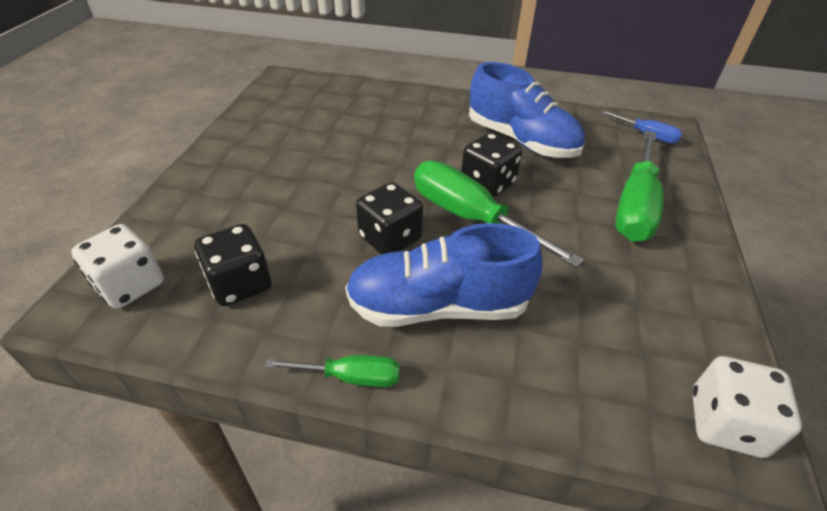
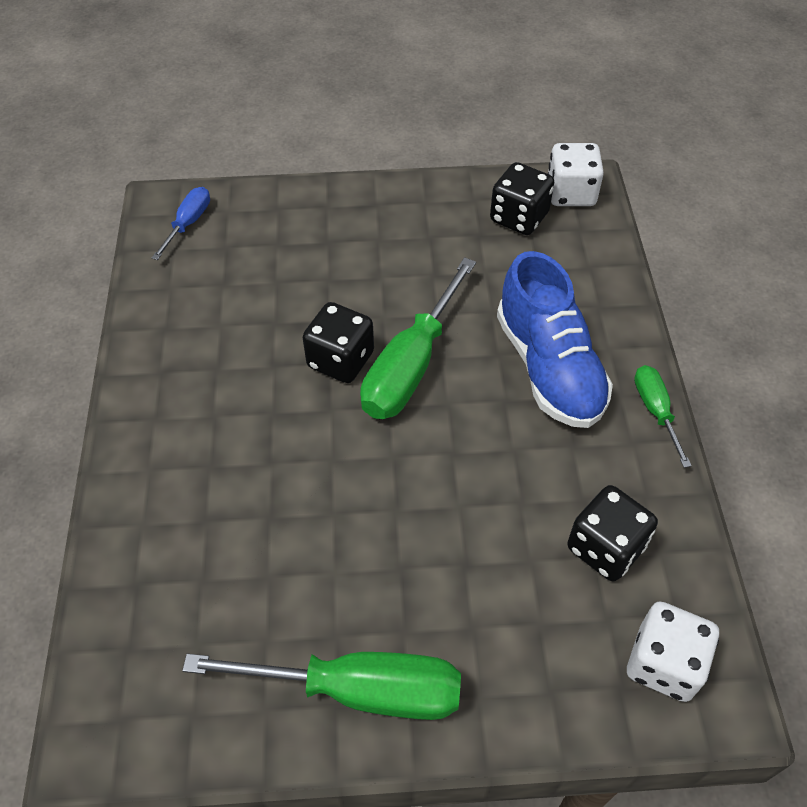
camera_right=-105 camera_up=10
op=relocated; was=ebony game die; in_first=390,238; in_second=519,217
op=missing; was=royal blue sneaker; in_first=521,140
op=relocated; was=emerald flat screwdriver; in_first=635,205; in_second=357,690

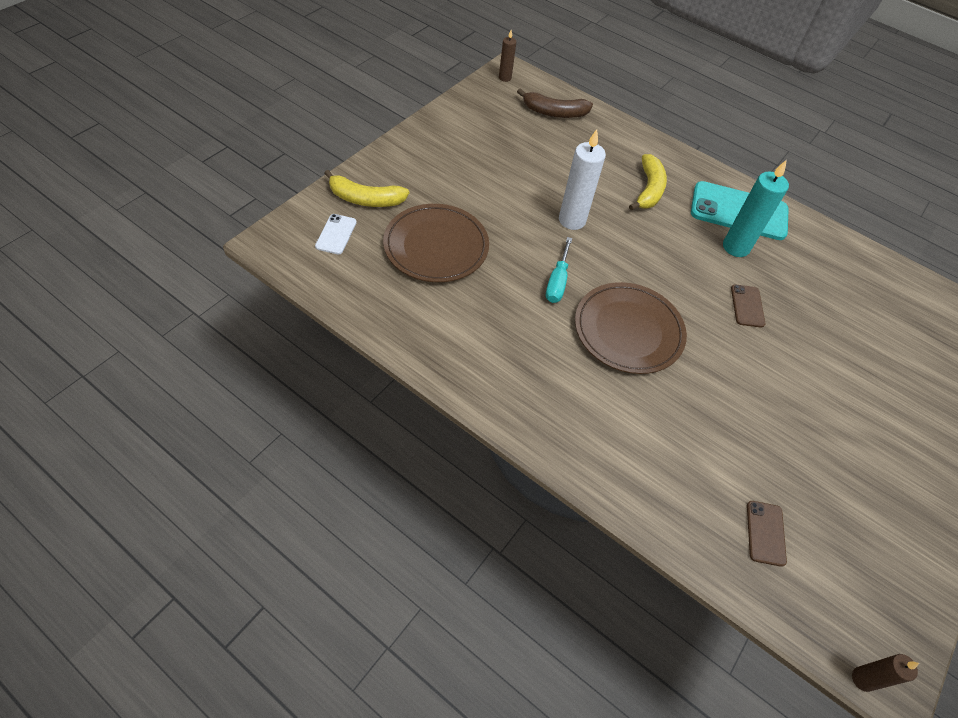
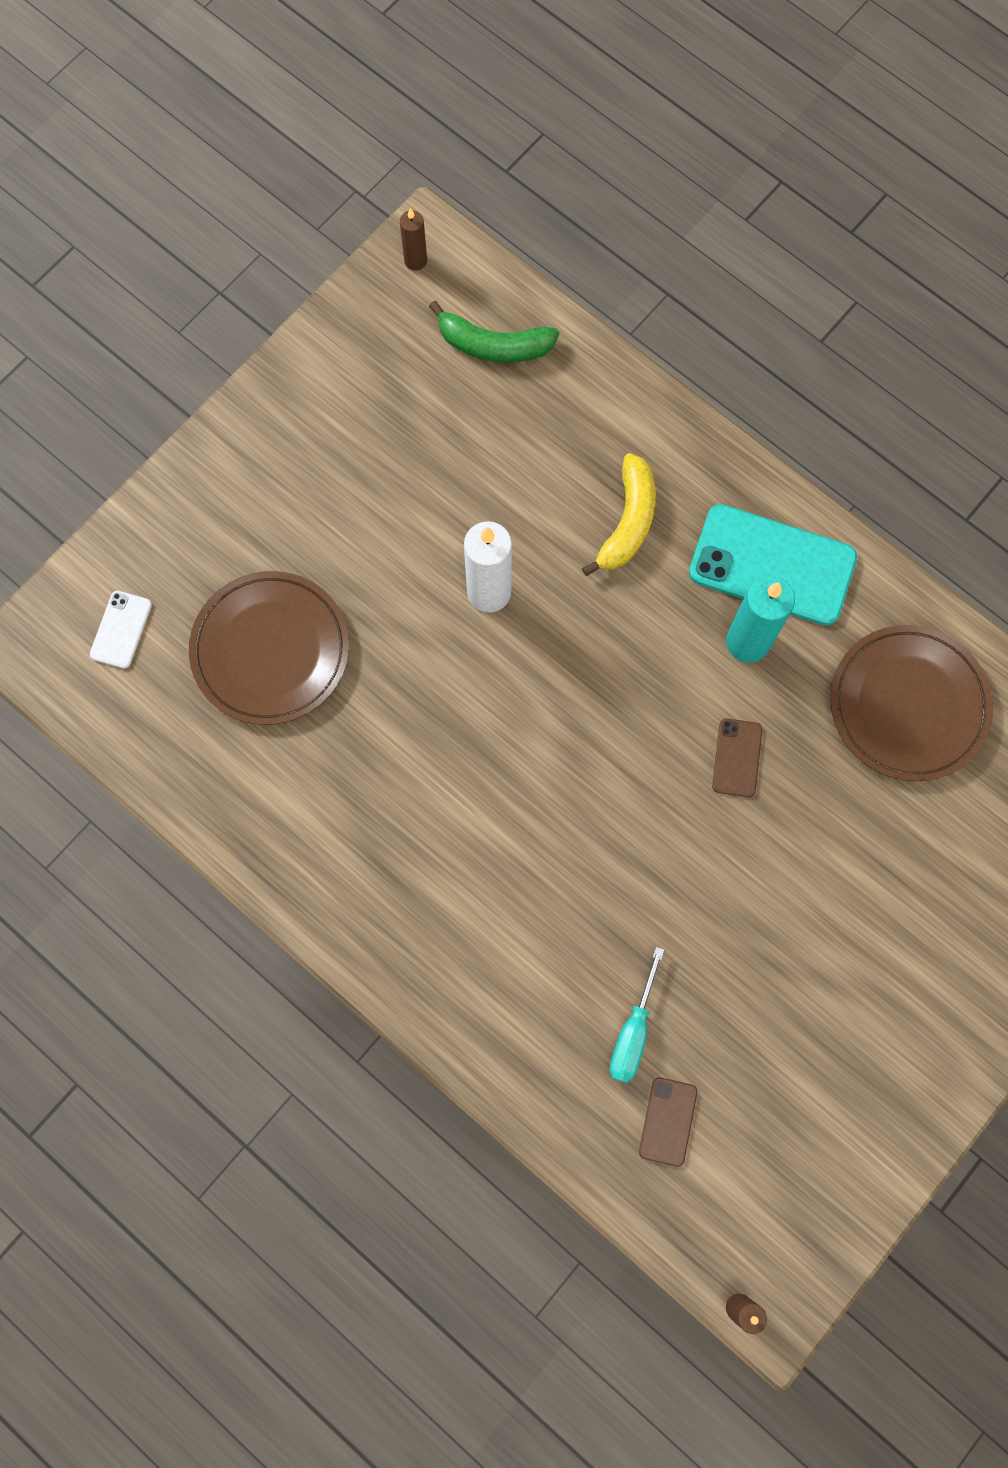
camera_right=10 camera_up=20
op=missing; was=yellow banana; in_first=365,199
op=colour; was=russet banana; now=emerald banana; in_first=554,112; in_second=493,345
op=relocated; was=aqua flat screwdriver; in_first=557,282; in_second=633,1032
op=relocated; was=russet plate; in_first=628,330; in_second=908,705

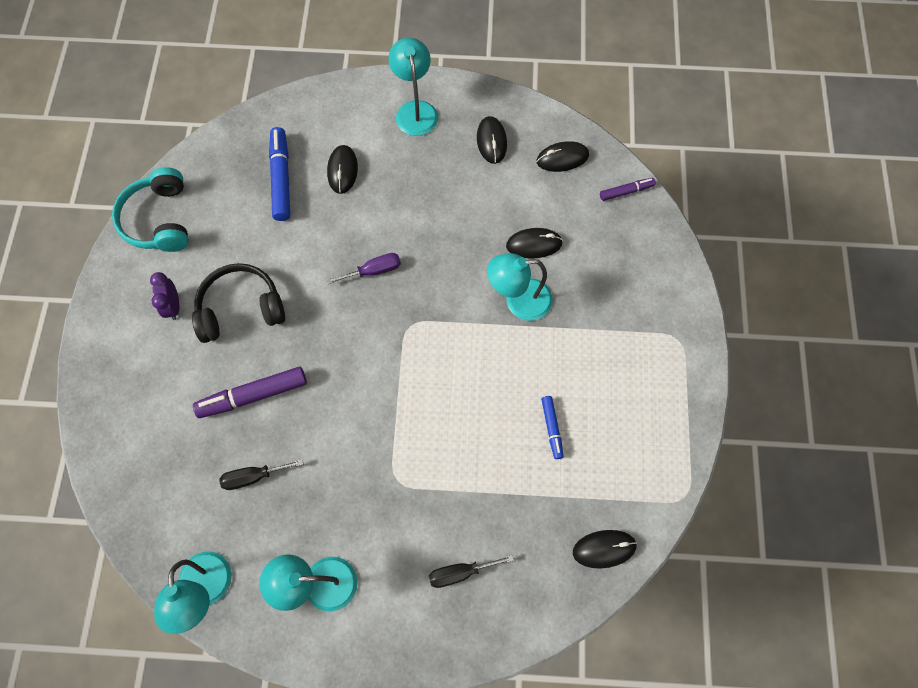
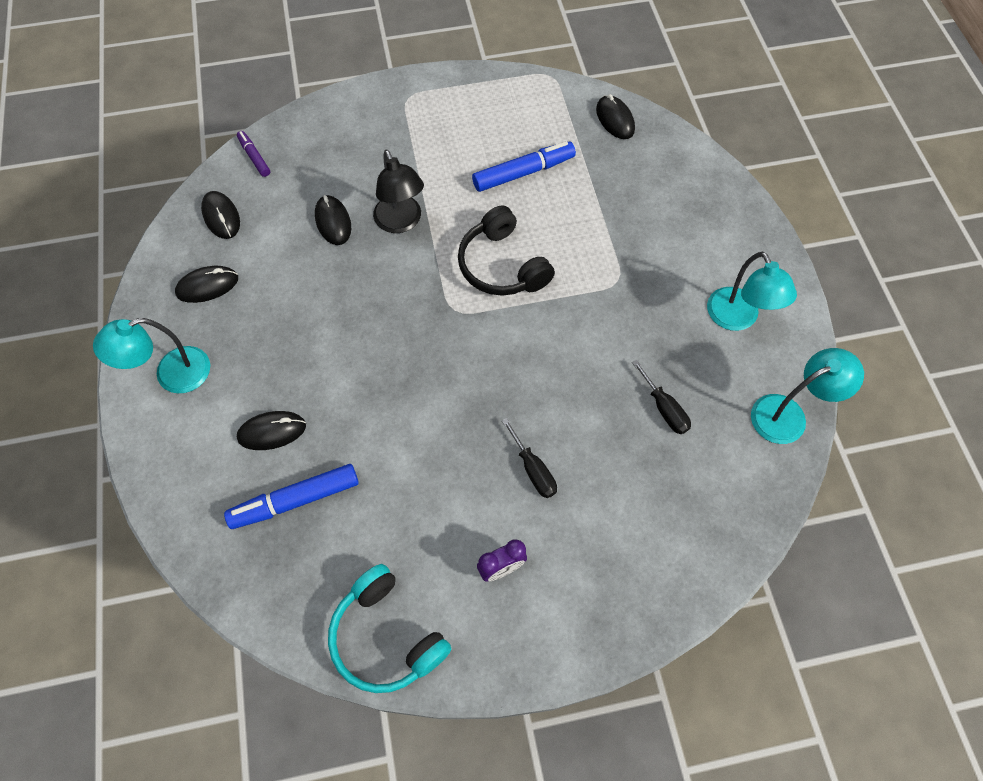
camera_right=-105 camera_up=-5
op=spun; was=aqua headphones; in_first=159,220; in_second=386,636; clockwise=75
op=relocated; was=ebony headphones; in_first=240,308; in_second=502,265
op=missing; was=violet marker; in_first=253,395
op=missing; was=violet flat screwdriver; in_first=374,271
op=relocated; was=ebony flat screwdriver; in_first=460,572; in_second=533,470
op=colour; was=aqua lamp; now=ebony lamp; in_first=518,301; in_second=401,222
op=size; was=royal blue marker; in_first=552,428; in_second=523,173; ratio=1.78

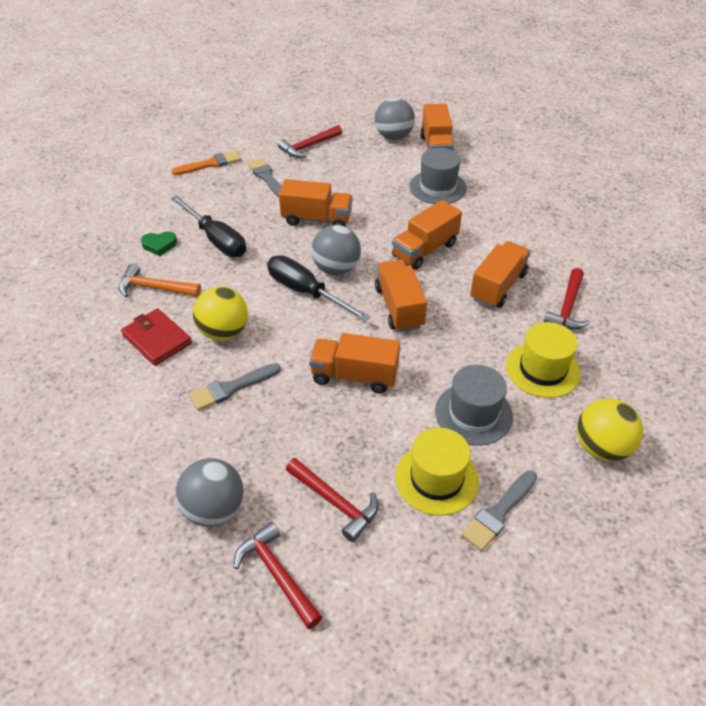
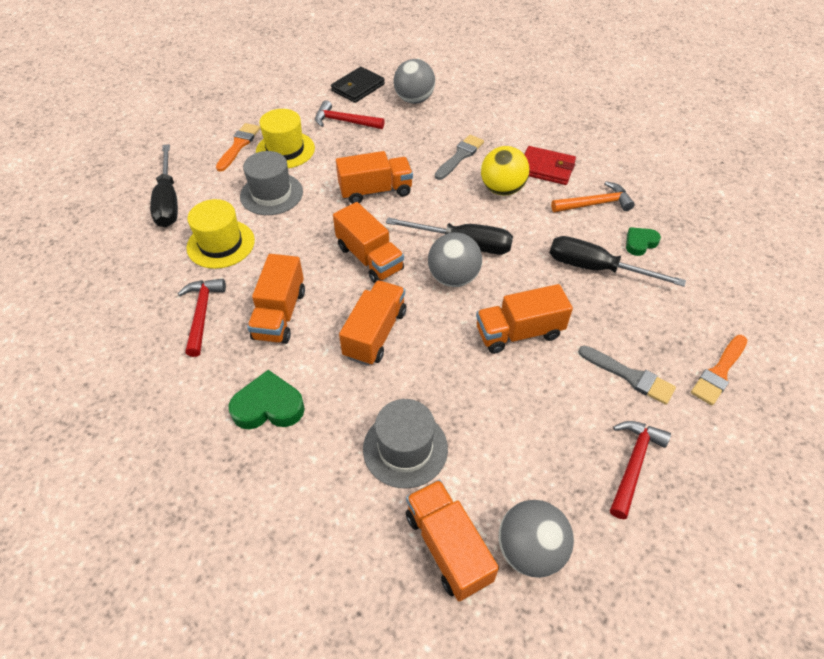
camera_right=155 camera_up=5
op=exchanged; was=crimson carpenter's hammer; now=ebony card wallet; in_first=277,574; in_second=358,87
op=colour; was=grey brush; now=orange-coloured brush; in_first=499,512; in_second=239,145
op=exchanged; was=yellow play ball; now=ebony flat screwdriver; in_first=601,447; in_second=168,201
op=appeared; now=emerald heart; in_second=268,406

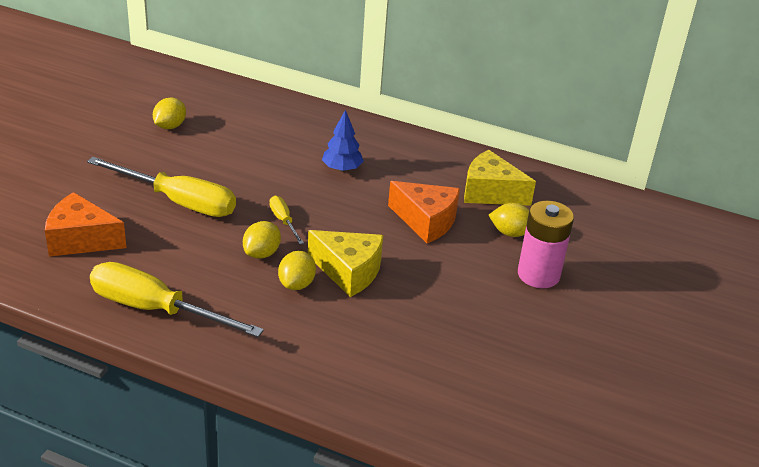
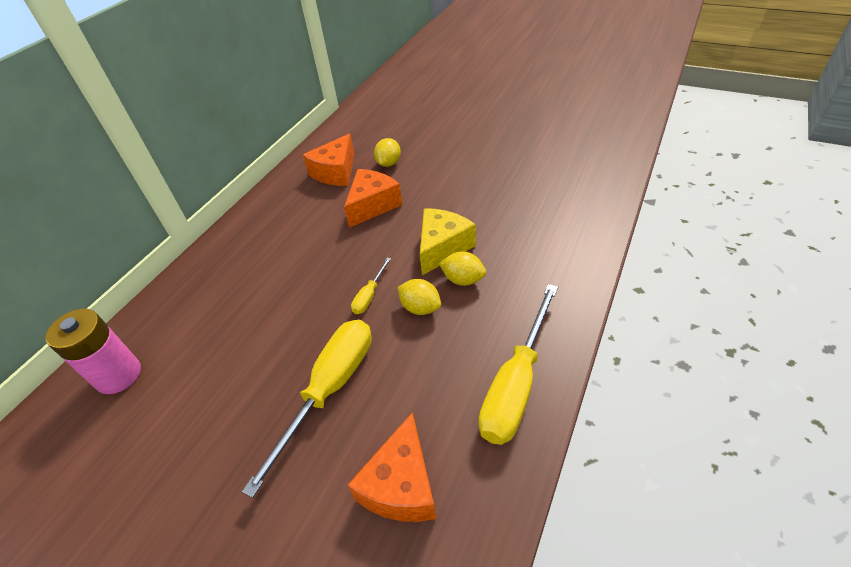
camera_right=-80 camera_up=10
op=missing; was=yellow citrus fruit; in_first=170,126
op=spun; was=yellow flat screwdriver; in_first=283,221; in_second=369,295; clockwise=-45
op=missing; was=royal blue tree; in_first=342,169
op=colour; was=yellow cheese wedge; now=orange-coloured cheese wedge; in_first=490,192; in_second=335,172
op=relocated; was=rosy power cell; in_first=538,275; in_second=118,375

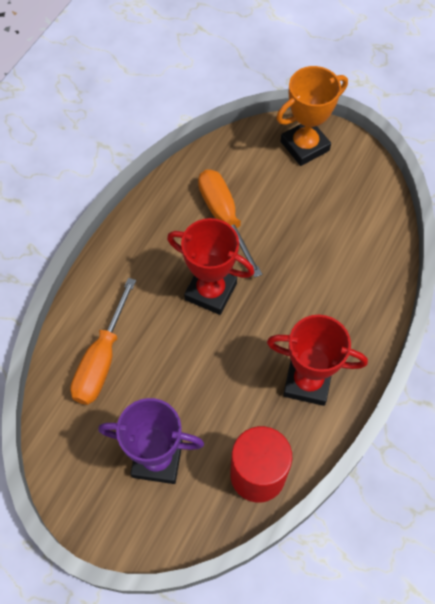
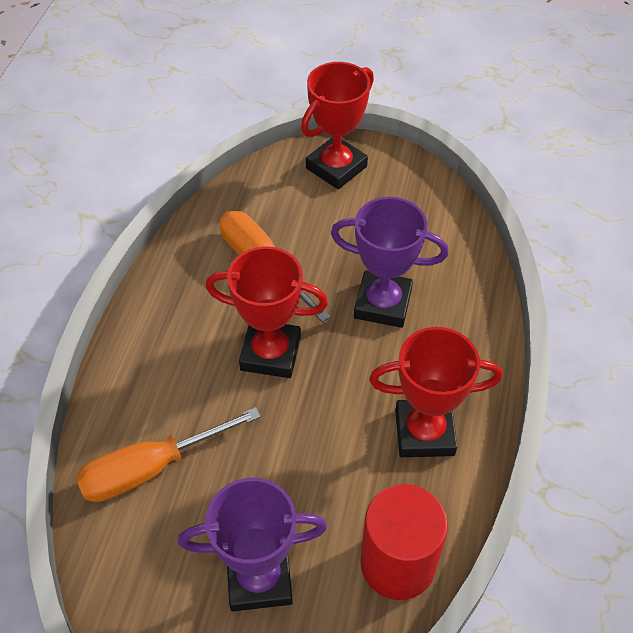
camera_right=-15 camera_up=-10
op=spun; was=orange-coloured flat screwdriver; in_first=102,359; in_second=151,469; clockwise=60
op=colour; was=orange-coloured award cup; now=crimson award cup; in_first=304,146; in_second=336,167
op=appeared; now=violet award cup; in_second=382,304

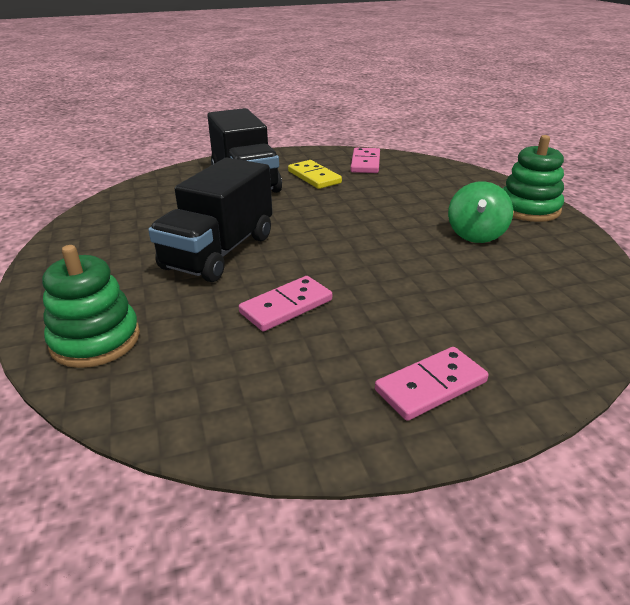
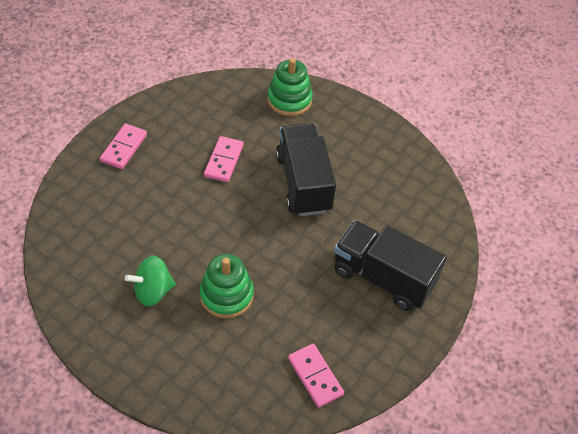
camera_right=140 camera_up=20
op=missing; was=yellow domino tile; in_first=314,177
op=spun; was=emerald whirligig; in_first=476,234; in_second=153,291; clockwise=-90
op=relocated; was=emerald stacking rings; in_first=529,209; in_second=226,295

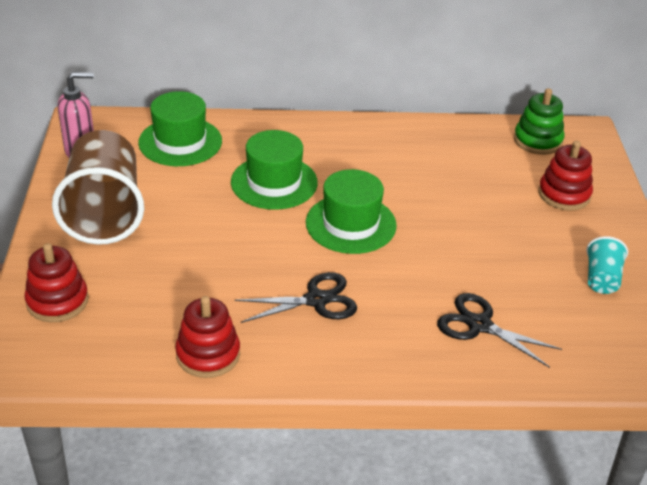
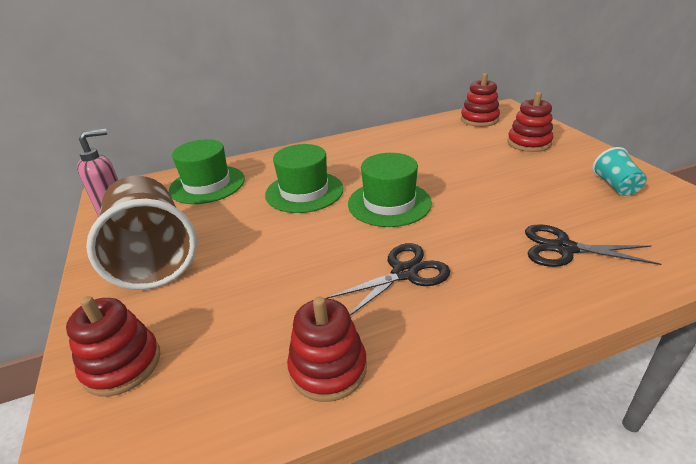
camera_right=-15 camera_up=-5
op=colour; was=emerald stacking rings; now=crimson stacking rings; in_first=537,140; in_second=479,119

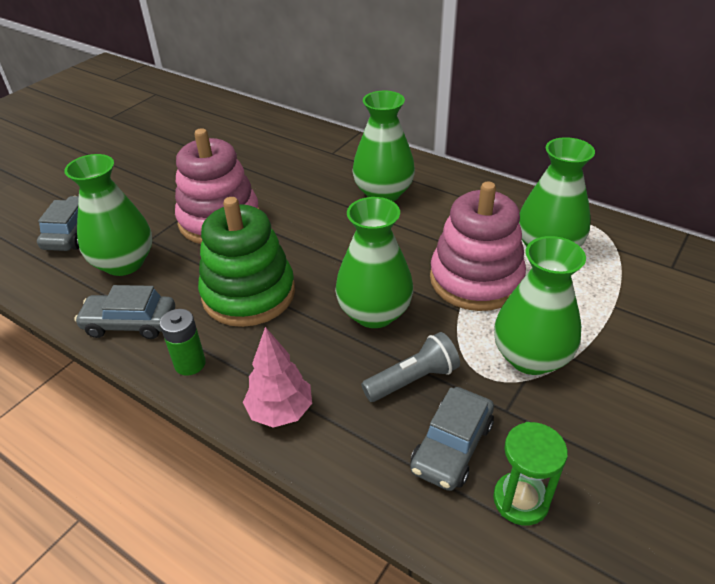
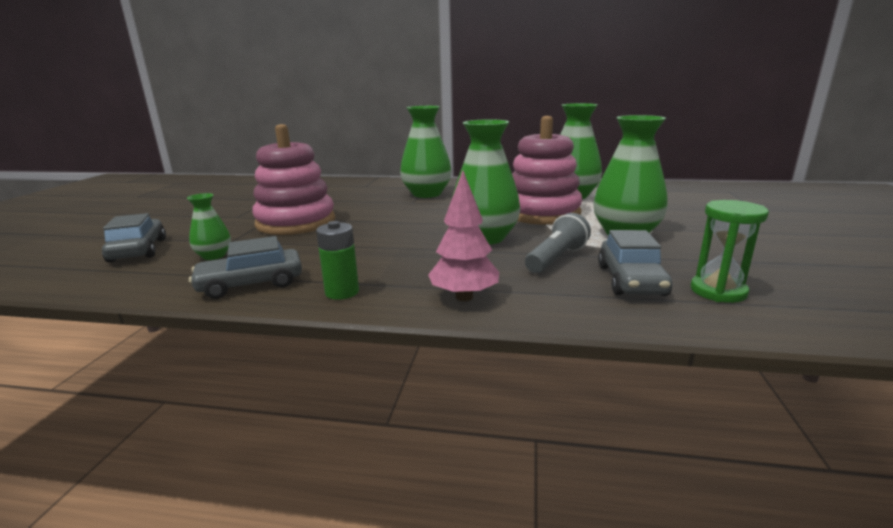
camera_right=-25 camera_up=-20
op=size; was=emerald flower vase; in_first=124,263; in_second=214,256; ratio=0.52
op=missing; was=emerald stacking rings; in_first=248,294

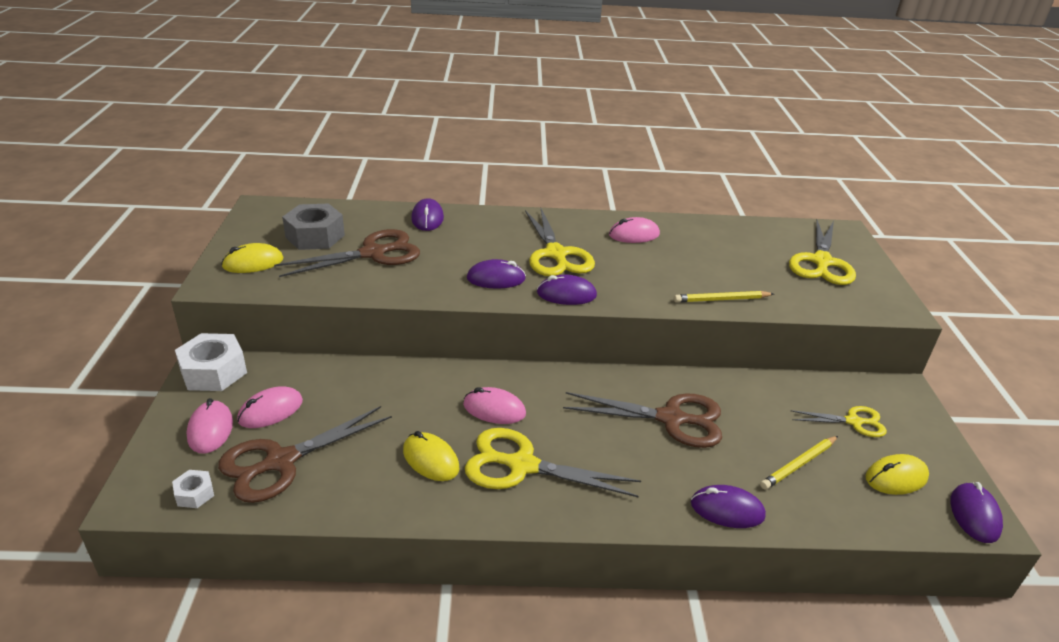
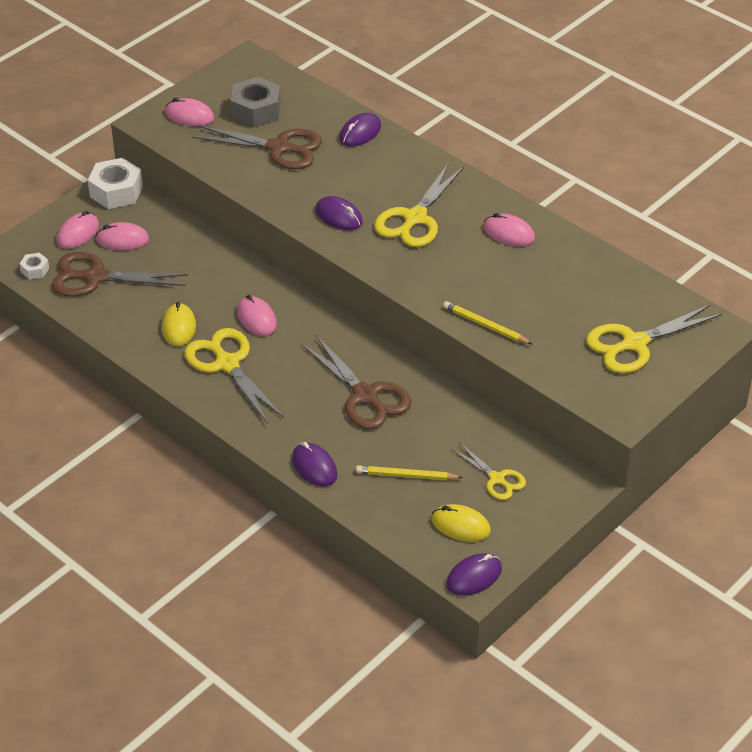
camera_right=45 camera_up=10
op=colour; was=yellow PC mouse; now=rosy PC mouse; in_first=253,263; in_second=189,116
op=missing; was=violet PC mouse; in_first=566,294

